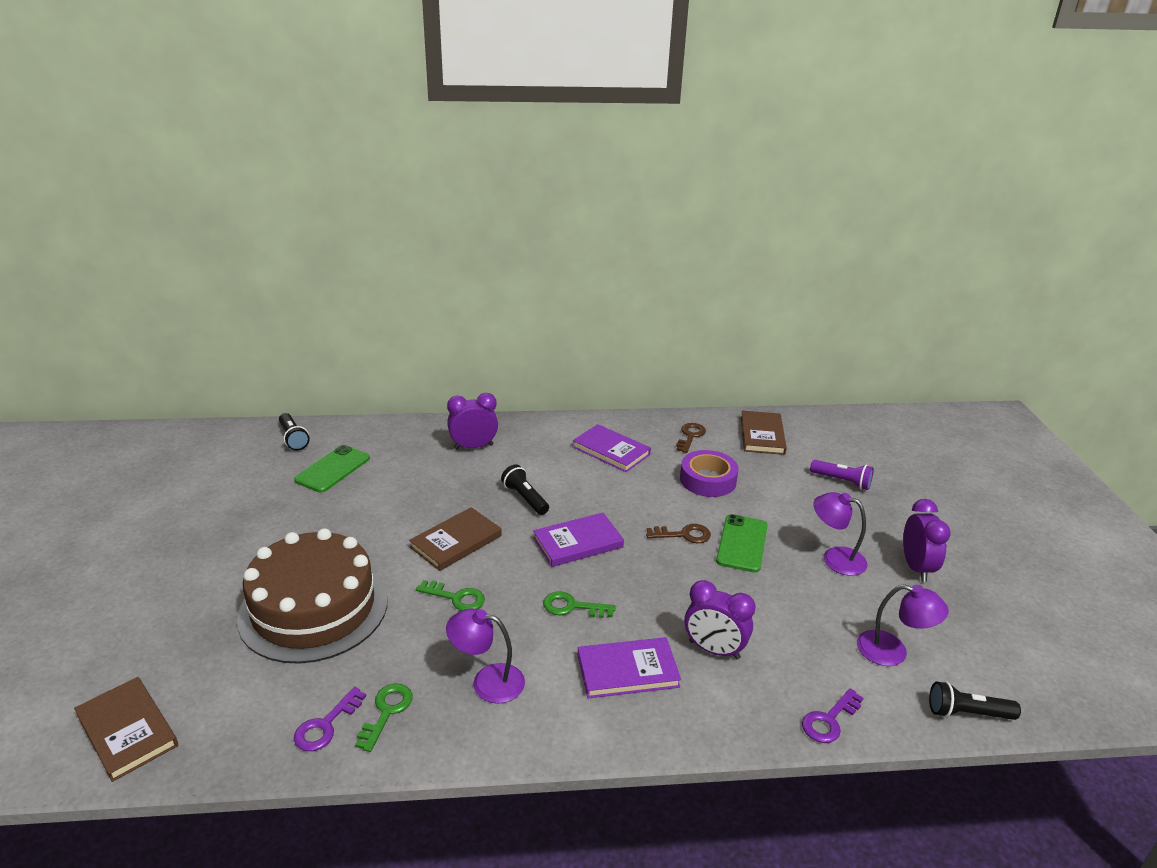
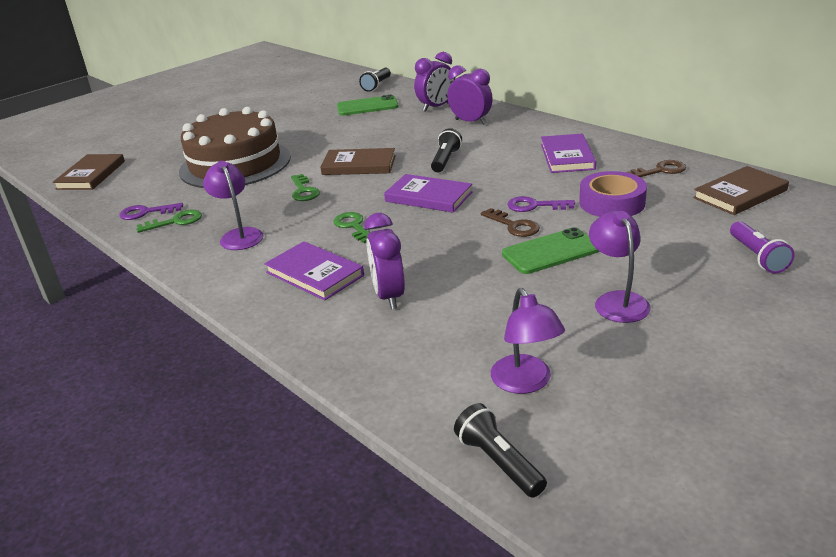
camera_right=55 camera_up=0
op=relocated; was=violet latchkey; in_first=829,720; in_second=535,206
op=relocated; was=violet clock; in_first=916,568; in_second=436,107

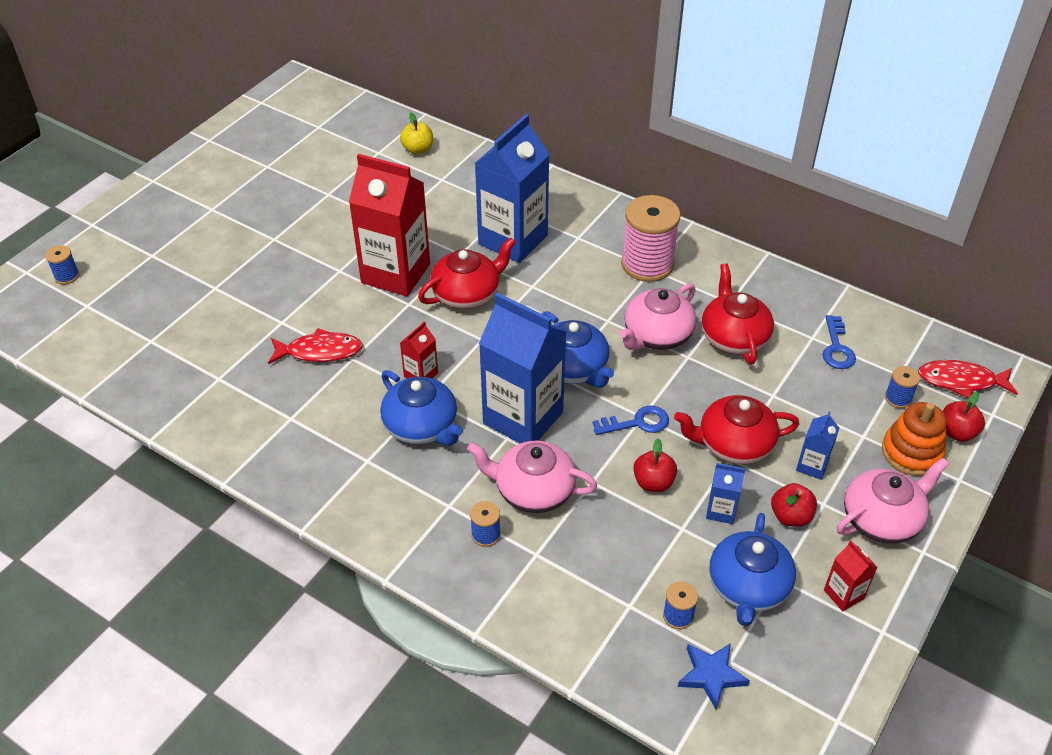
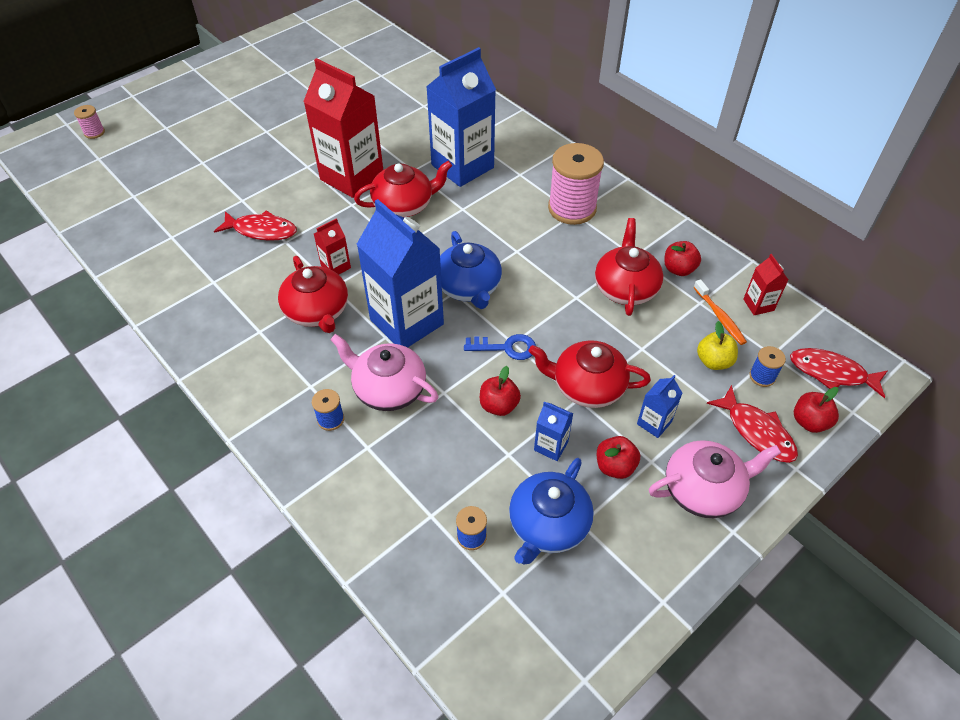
camera_right=15 camera_up=5
op=colour; was=royal blue bobbin; now=rosy bobbin; in_first=67,276; in_second=94,132
op=colour; was=royal blue china teapot; now=crimson china teapot; in_first=421,426; in_second=317,311
op=relocated; was=yellow apple fruit; in_first=418,149; in_second=713,361
op=missing; was=rosy china teapot; in_first=657,335
op=missing; was=royal blue star; in_first=711,675
op=exchanged; was=royal blue latchkey; now=orange-coloured dental brush; in_first=837,348; in_second=720,317
op=relocated; was=crimson carton; in_first=843,594; in_second=758,305
op=exchanged; was=orange-coloured stacking rings; now=crimson fish; in_first=911,452; in_second=756,431
op=appeared; now=crimson apple fruit; in_second=679,269

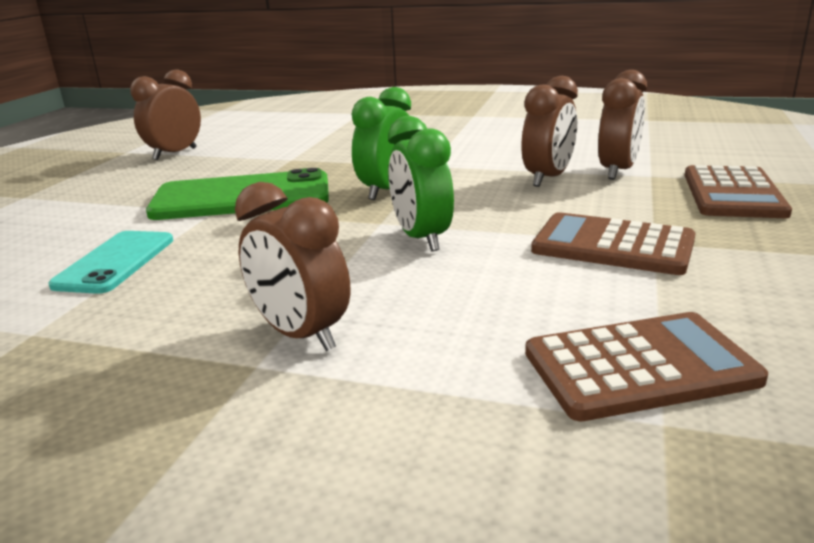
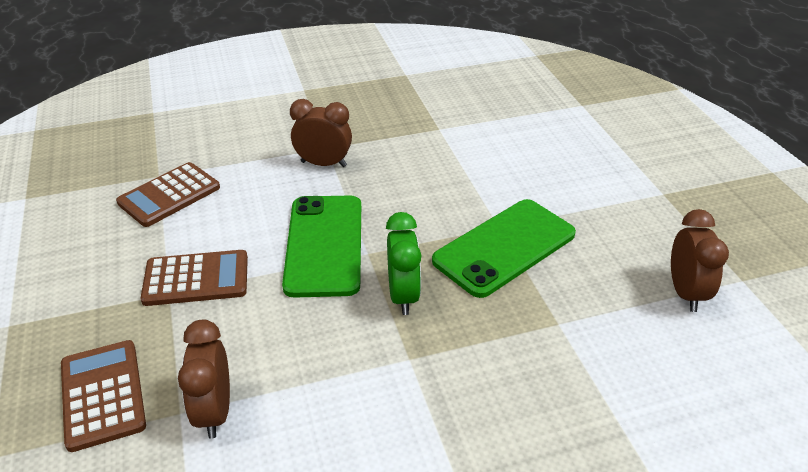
camera_right=145 camera_up=15
op=missing; was=aqua smartphone; in_first=115,262
op=exchanged; was=emerald clock; now=emerald smartphone; in_first=422,238; in_second=324,245
op=missing; was=russet clock; in_first=548,178

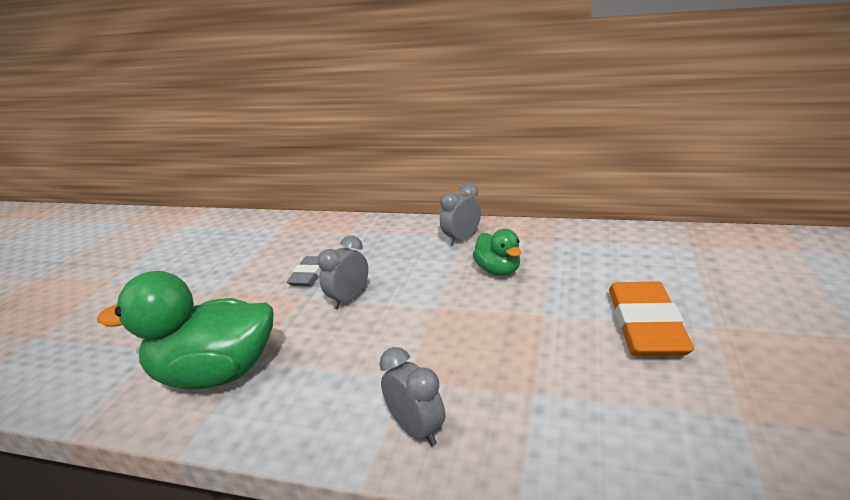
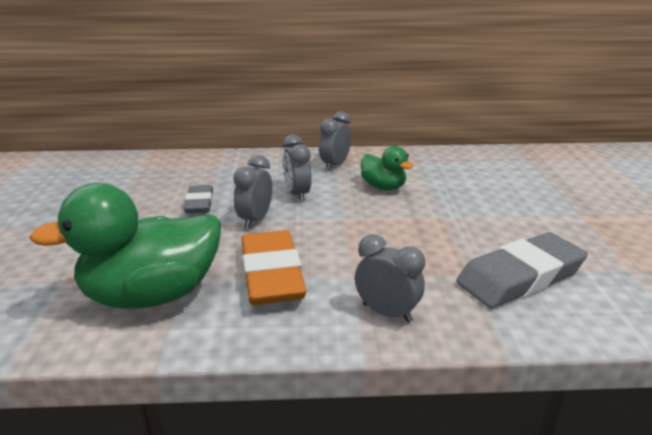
camera_right=-20 camera_up=0
op=relocated; was=orange-coloured gum eraser; in_first=646,325; in_second=272,274
op=appeared; now=grey clock; in_second=297,194
op=appeared; now=grey gum eraser; in_second=520,276

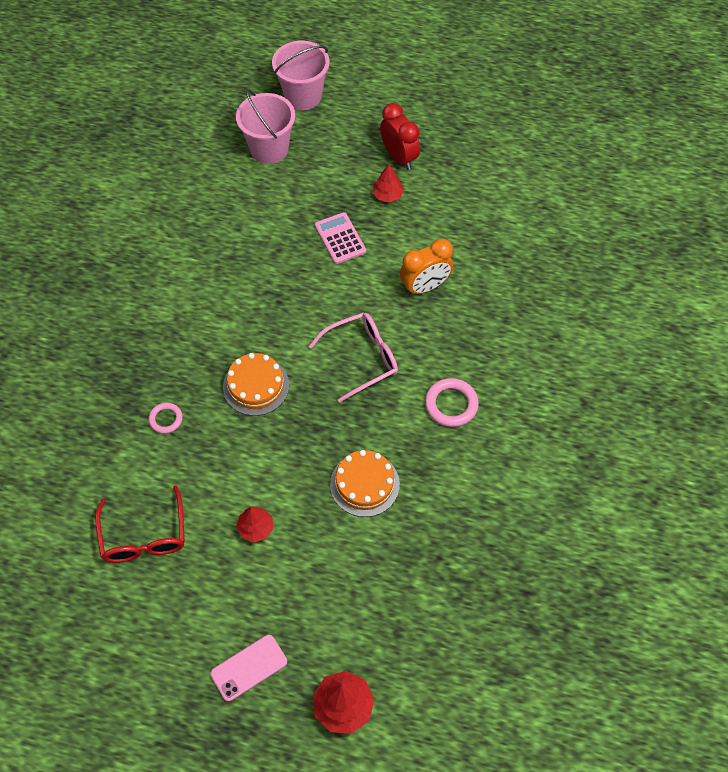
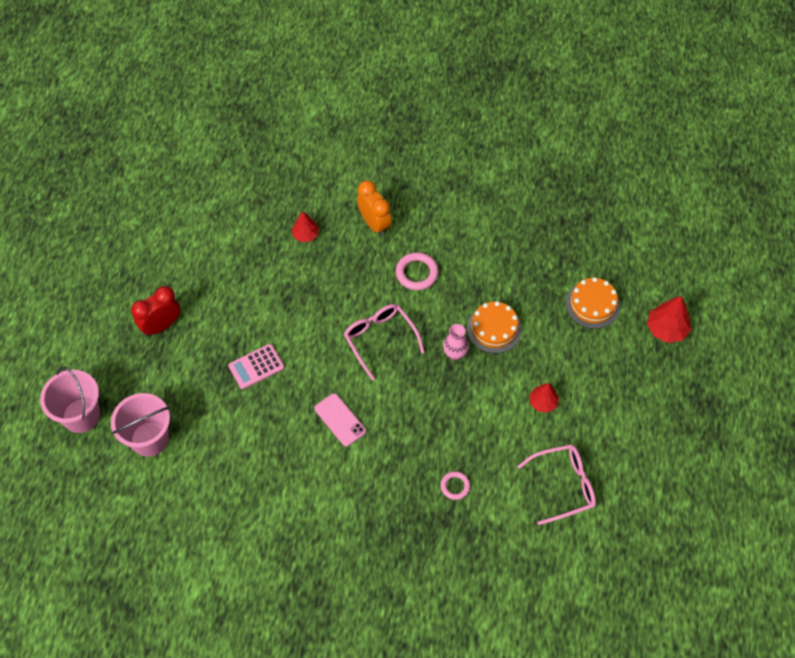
camera_right=-95 camera_up=0
op=colour; was=crimson glasses; now=rosy glasses; in_first=144,536; in_second=563,485
op=relocated; was=rosy smartphone; in_first=249,668; in_second=340,420
op=relocated; was=orange-coloured cake; in_first=256,386; in_second=592,304
op=relocated; was=crimson tree; in_first=387,195; in_second=305,234
op=relocated; was=orange-coloured clock; in_first=425,286; in_second=374,224
op=appeared; now=rosy flower vase; in_second=455,354

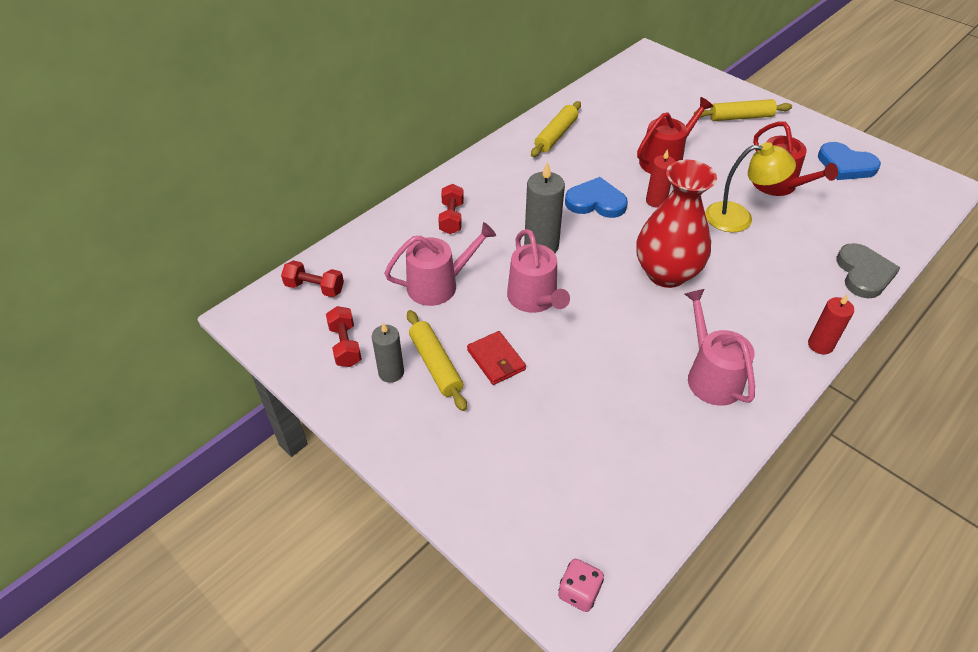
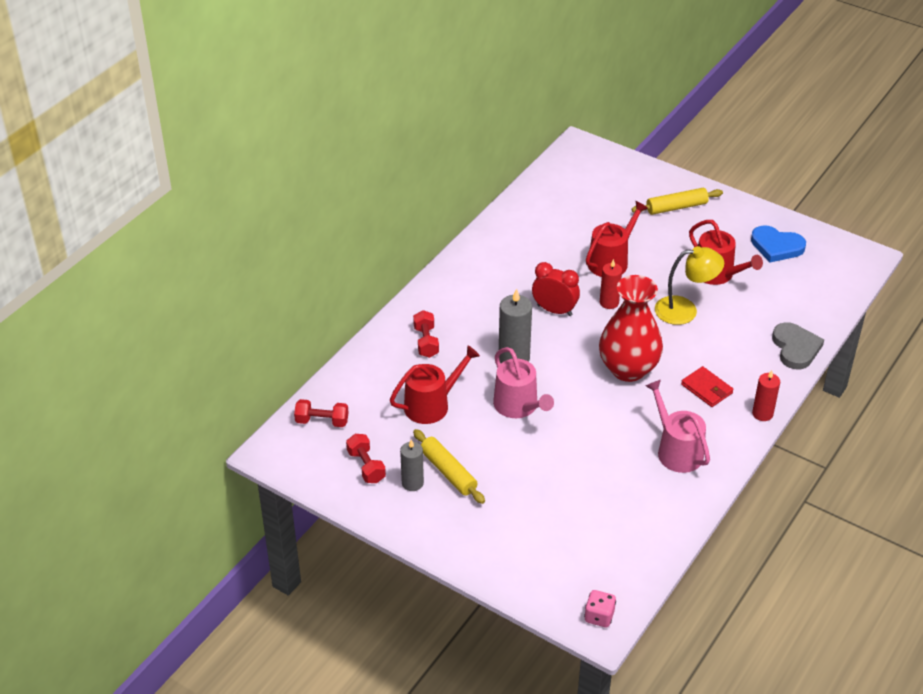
camera_right=-10 camera_up=-5
op=colour; was=rosy watering pot; now=crimson watering pot; in_first=438,285; in_second=431,405
op=relocated; was=crimson card wallet; in_first=496,360; in_second=706,389
op=missing; was=yellow rolling pin; in_first=556,135
op=exchanged; was=royal blue heart; now=crimson clock; in_first=596,202; in_second=554,310

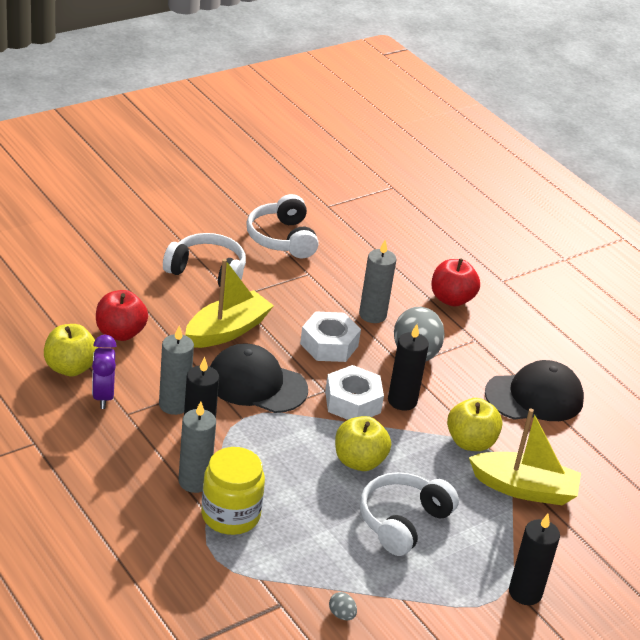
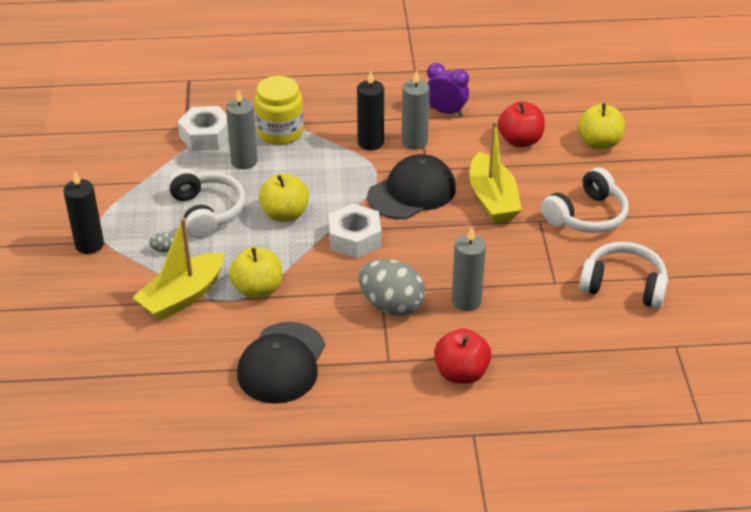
camera_right=125 camera_up=5
op=relocated; was=yellow apple fruit; in_first=70,368; in_second=599,143
op=relocated; was=grey pillar candle; in_first=194,481; in_second=244,161
op=relocated; was=pure white nut; in_first=329,344; in_second=206,136
op=relocated; was=grey toy egg; in_first=341,614; in_second=164,249
op=missing; was=ebony pillar candle; in_first=402,401

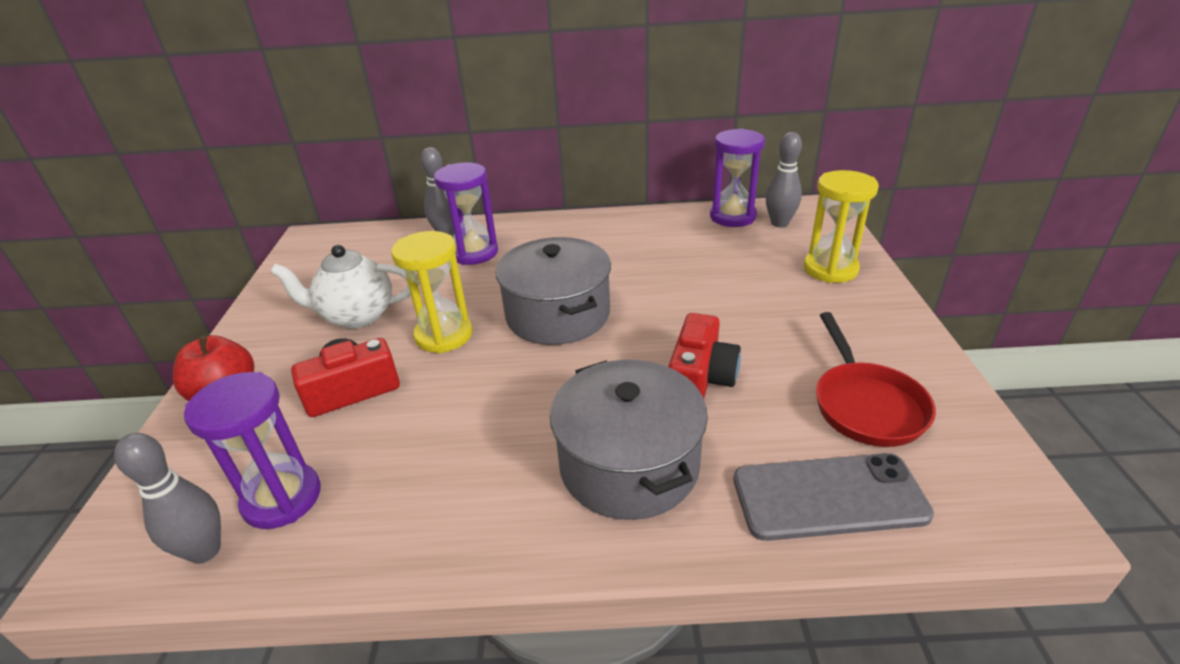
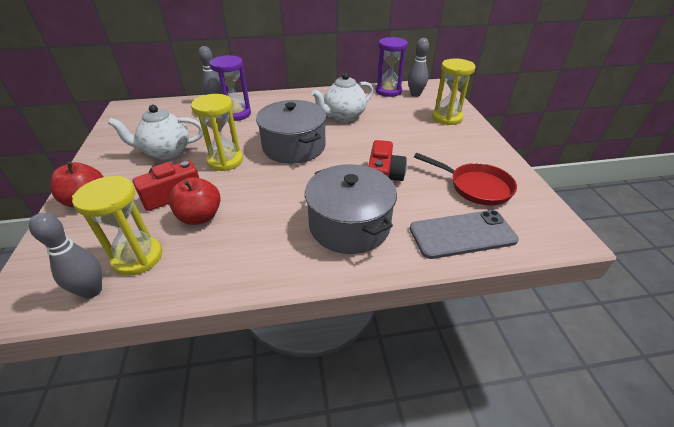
camera_right=-10 camera_up=5
op=colour; was=violet sandglass; now=yellow sandglass; in_first=282,498; in_second=138,257
op=spun; was=crimson frying pan; in_first=865,405; in_second=475,187; clockwise=-45
op=appeared; now=crimson apple fruit; in_second=200,217
op=appeared; now=pure white china teapot; in_second=343,116

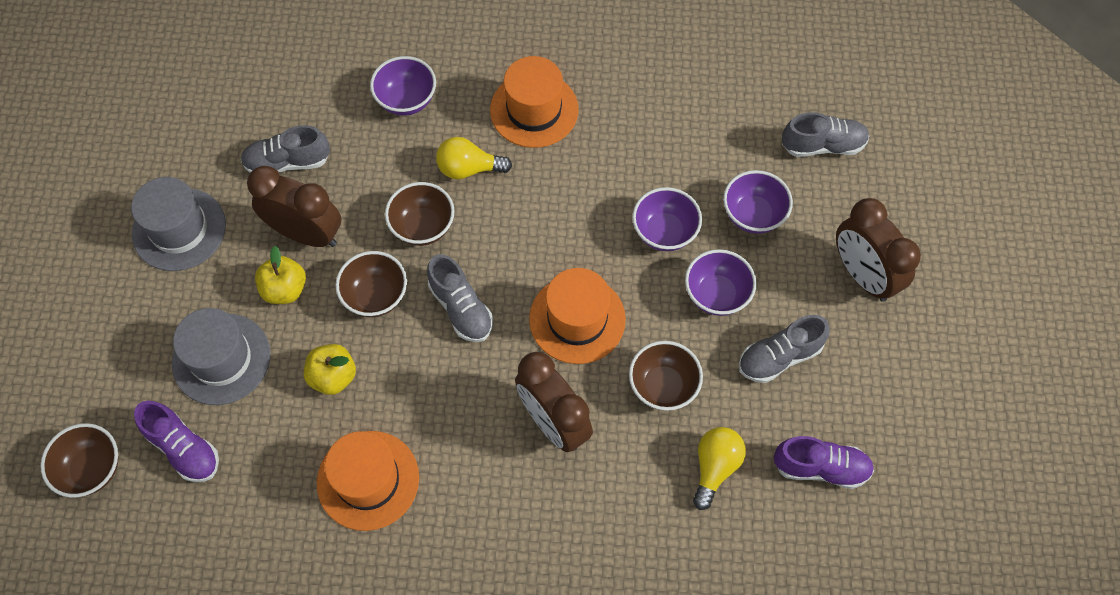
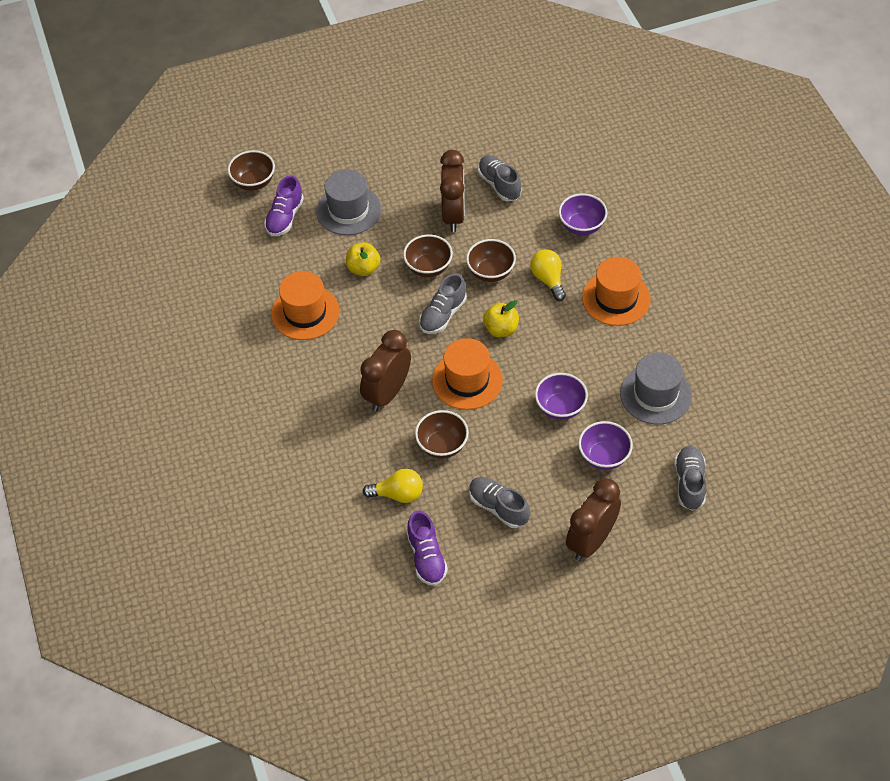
camera_right=70 camera_up=-10
op=relocated; was=grey tall hat; in_first=179,229; in_second=655,394
op=relocated; was=yellow apple fruit; in_first=285,289; in_second=501,329
op=missing; was=violet serving bowl; in_first=716,294
op=spun; was=grey sneaker; in_first=822,145; in_second=689,483; clockwise=-150

